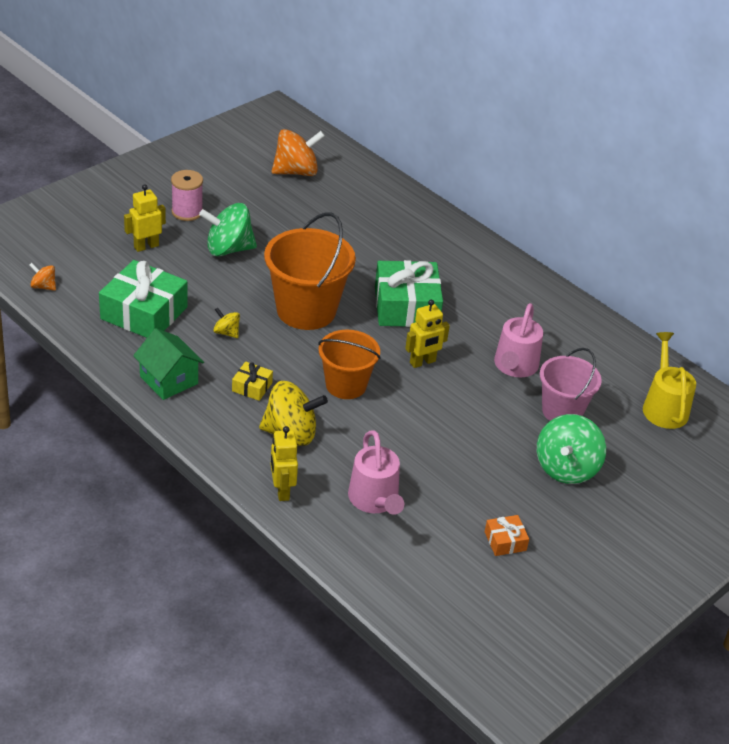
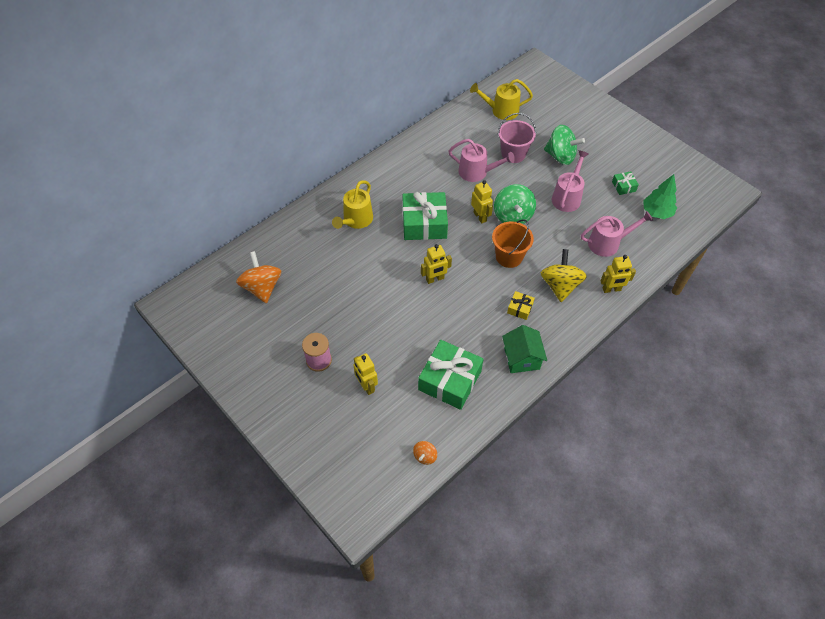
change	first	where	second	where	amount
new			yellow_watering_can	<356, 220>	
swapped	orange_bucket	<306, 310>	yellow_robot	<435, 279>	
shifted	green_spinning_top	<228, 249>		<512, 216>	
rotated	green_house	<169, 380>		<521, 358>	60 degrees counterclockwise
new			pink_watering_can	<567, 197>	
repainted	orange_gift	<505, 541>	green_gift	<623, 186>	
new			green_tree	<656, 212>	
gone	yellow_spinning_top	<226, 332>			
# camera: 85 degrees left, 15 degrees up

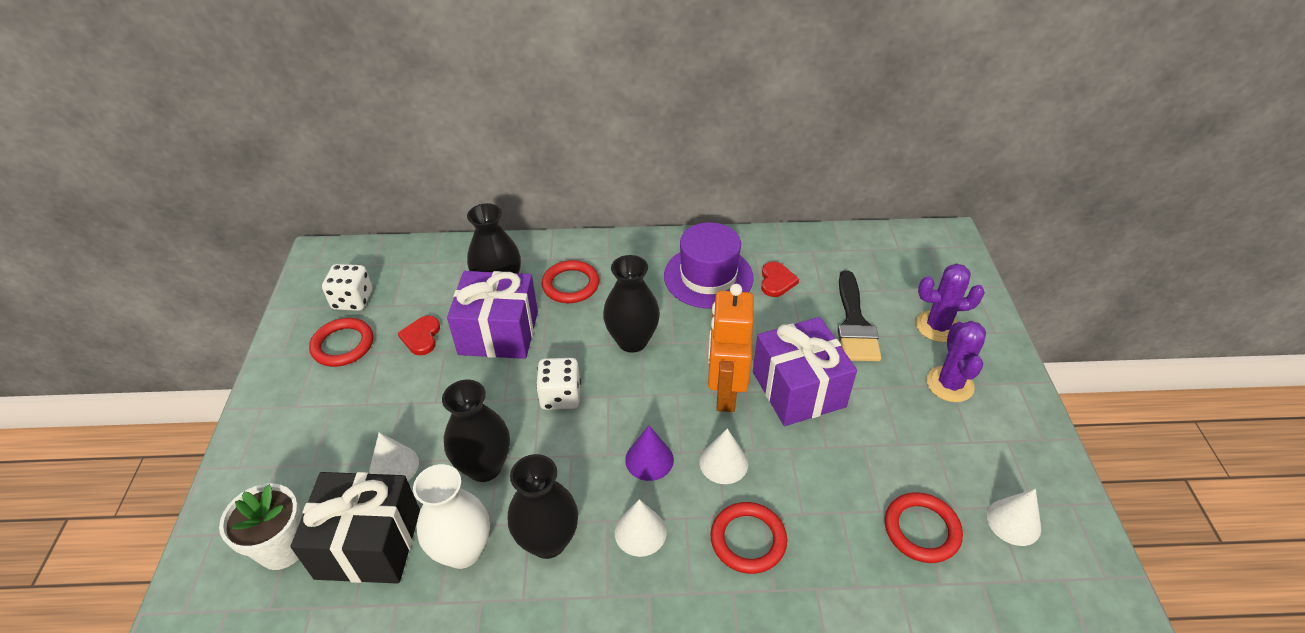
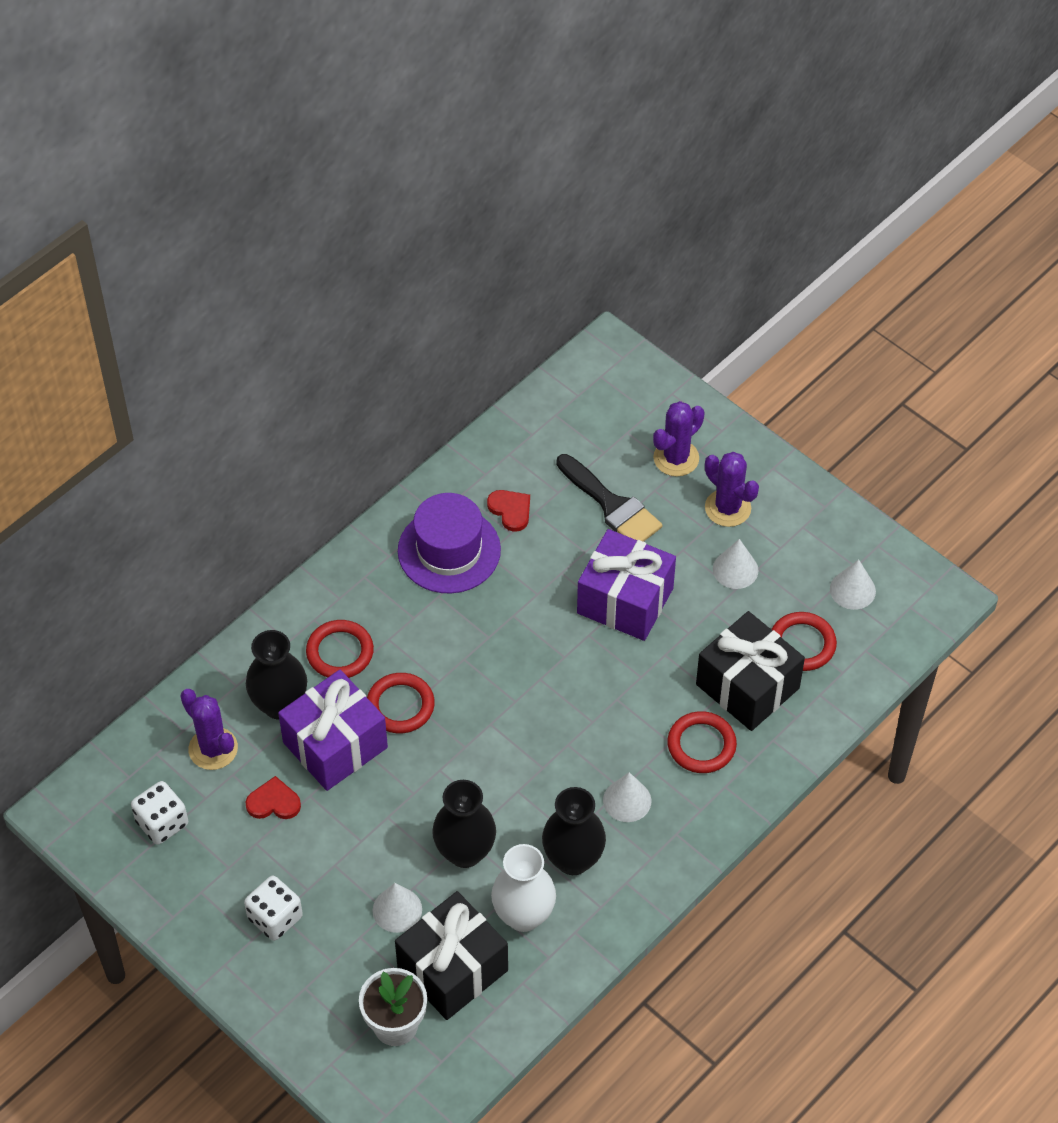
change	first	where	second	where	amount
new			purple_cactus	<213, 749>	
shifted	white_dice	<560, 396>		<275, 918>	
rotated	red_heart	<421, 337>		<273, 802>	135 degrees clockwise
shifted	red_ring	<343, 345>		<400, 706>	
new			black_gift	<747, 686>	
shifted	white_cone	<723, 463>		<735, 569>	
gone	black_vase	<632, 341>			
gone	purple_cone	<649, 459>			
gone	orange_robot	<725, 392>			
# camera: 45 degrees left, 10 degrees up

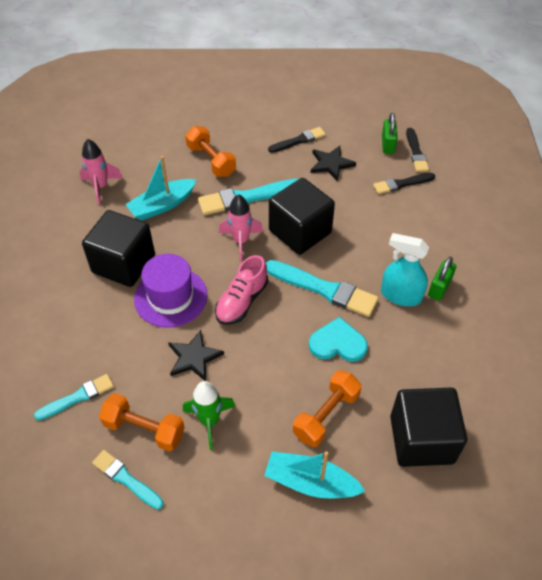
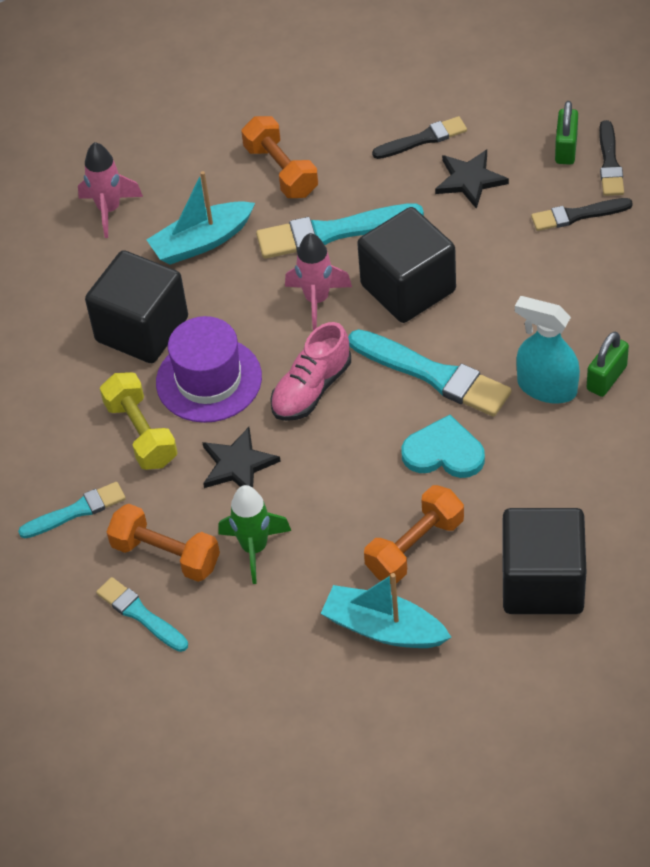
change	first	where	second	where	amount
new			yellow_dumbbell	<141, 433>	
# camera: 10 degrees right, 0 degrees up

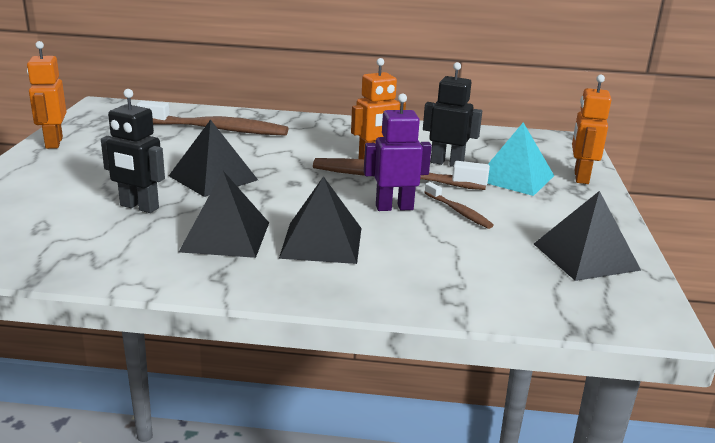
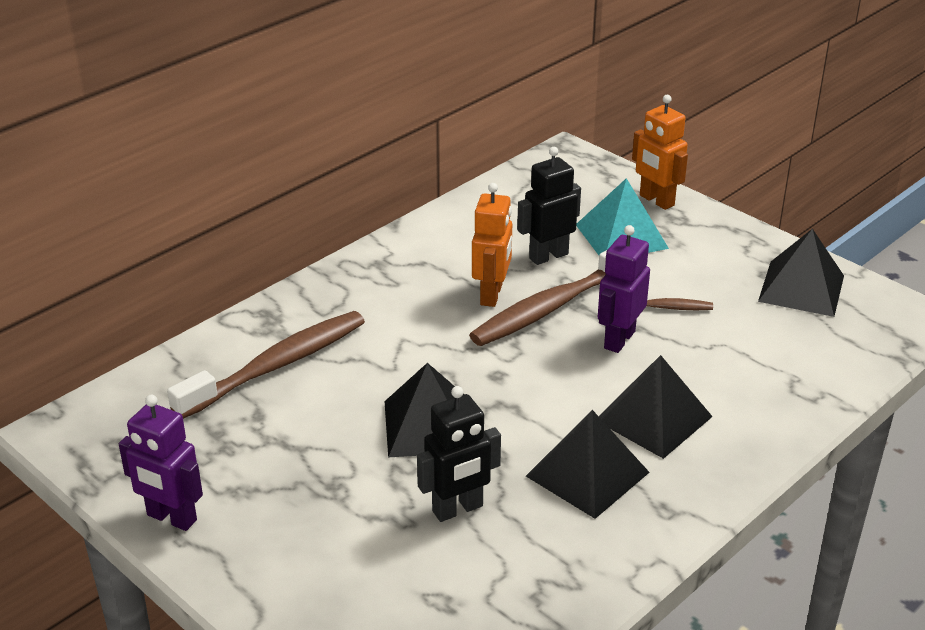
change	first	where	second	where	amount
repainted	orange_robot	<53, 143>	purple_robot	<171, 518>	
# camera: 50 degrees left, 10 degrees up

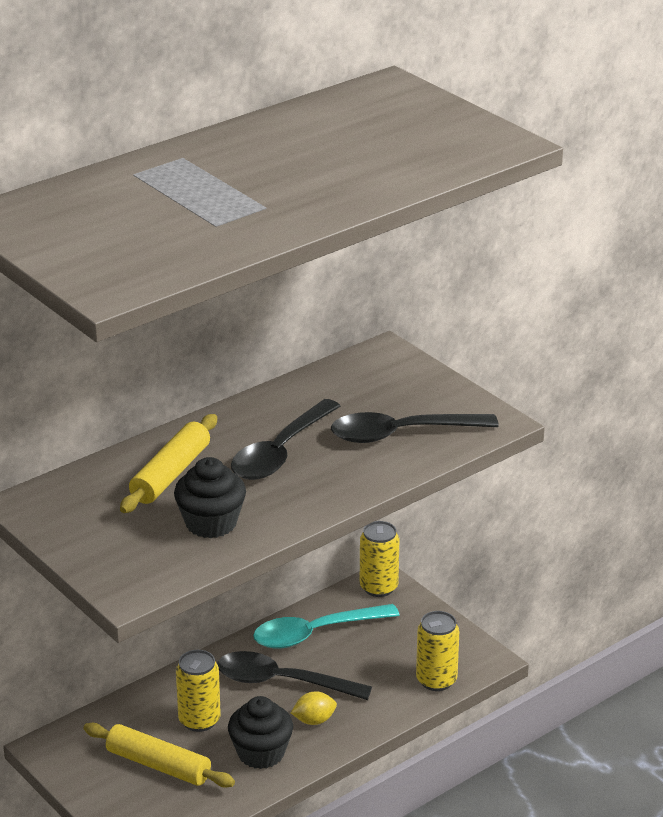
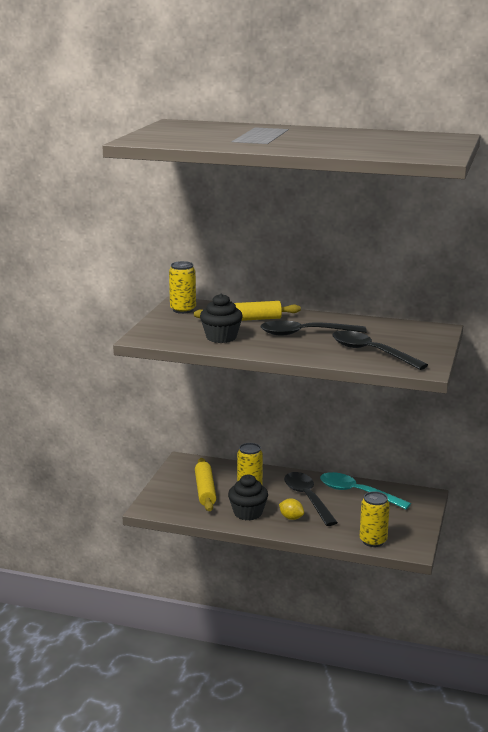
change	first	where	second	where	amount
shifted	yellow_can	<378, 587>		<183, 310>	
# camera: 55 degrees right, 10 degrees down

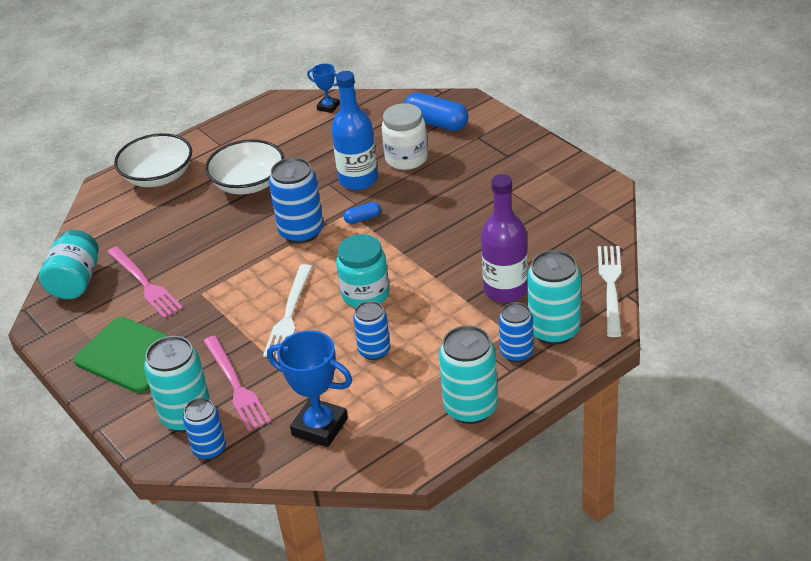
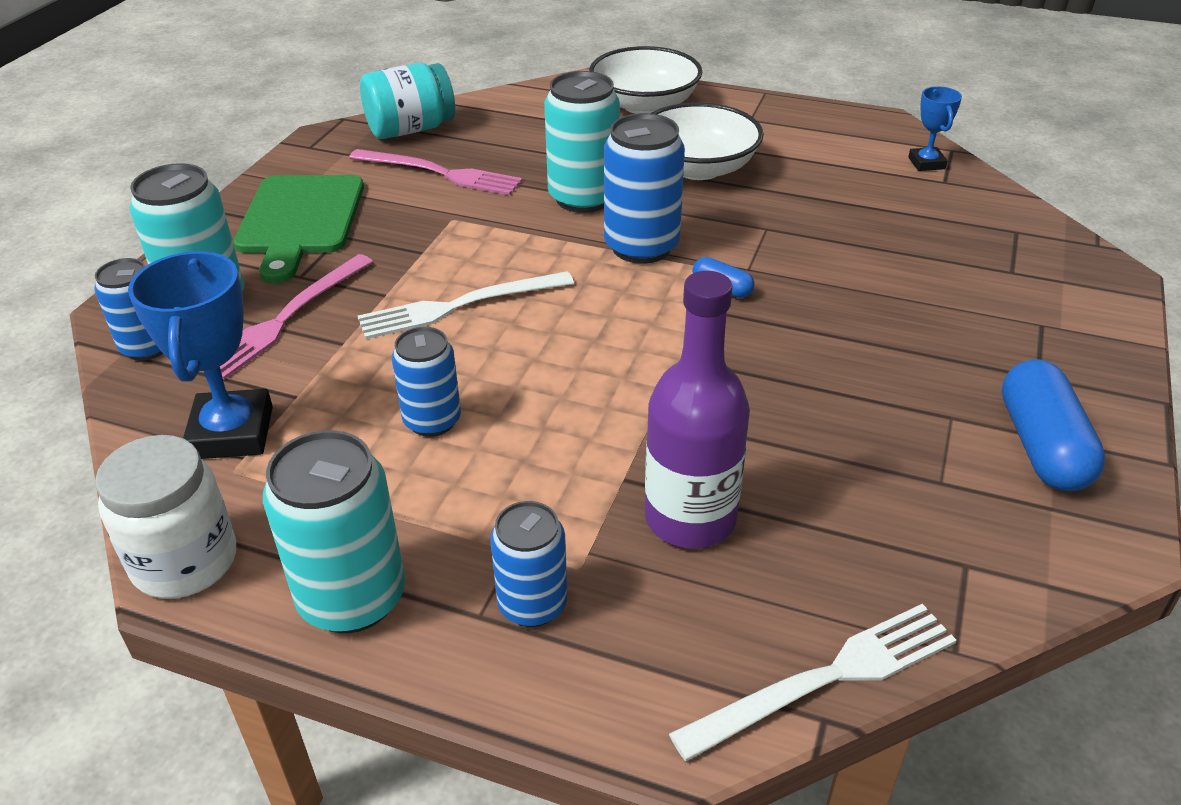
change	first	where	second	where	amount
shifted	white_jar	<406, 158>		<185, 561>	
rotated	pink_fork	<145, 284>		<440, 173>	90 degrees counterclockwise
shifted	turquoise_can	<554, 330>		<583, 198>	
shifted	blue_capsule	<436, 123>		<1042, 446>	
gone	blue_bottle	<358, 180>			
gone	turquoise_jar	<365, 294>			
# camera: 55 degrees right, 0 degrees up

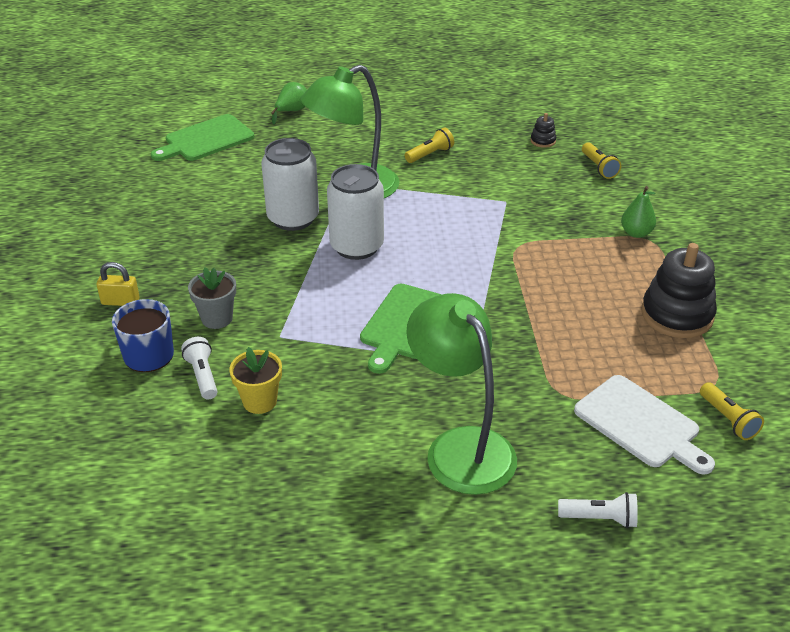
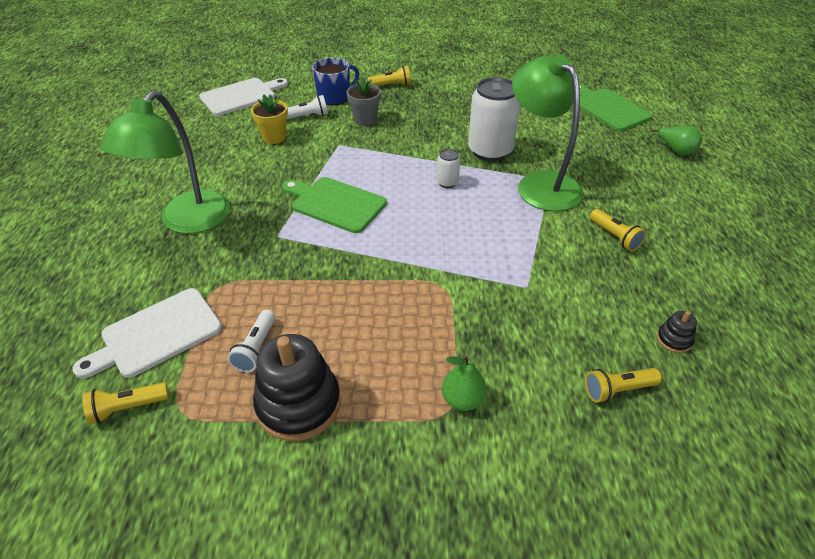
change	first	where	second	where	amount
rotated	green_lamp	<460, 447>		<188, 222>	135 degrees clockwise
new			white_cutting_board	<241, 96>	
shifted	white_flashlight	<600, 518>		<256, 348>	
swapped	yellow_padlock	<120, 301>	yellow_flashlight	<391, 85>	
scaled	white_can	<356, 246>		<447, 182>	x0.46
# camera: 95 degrees right, 5 degrees up

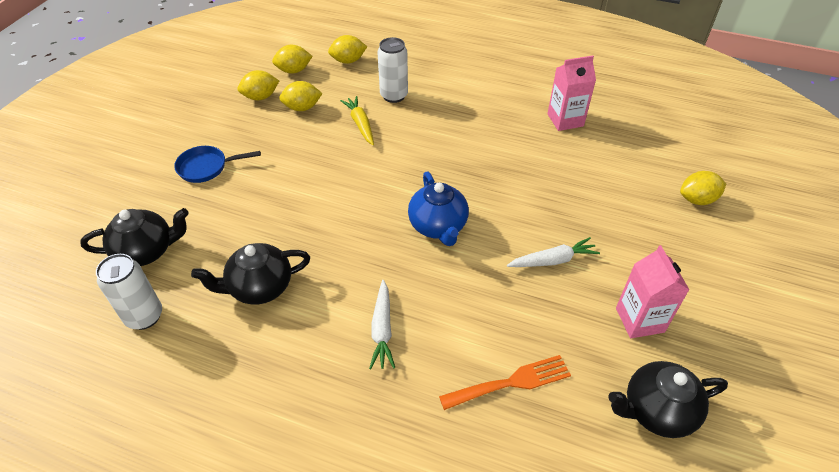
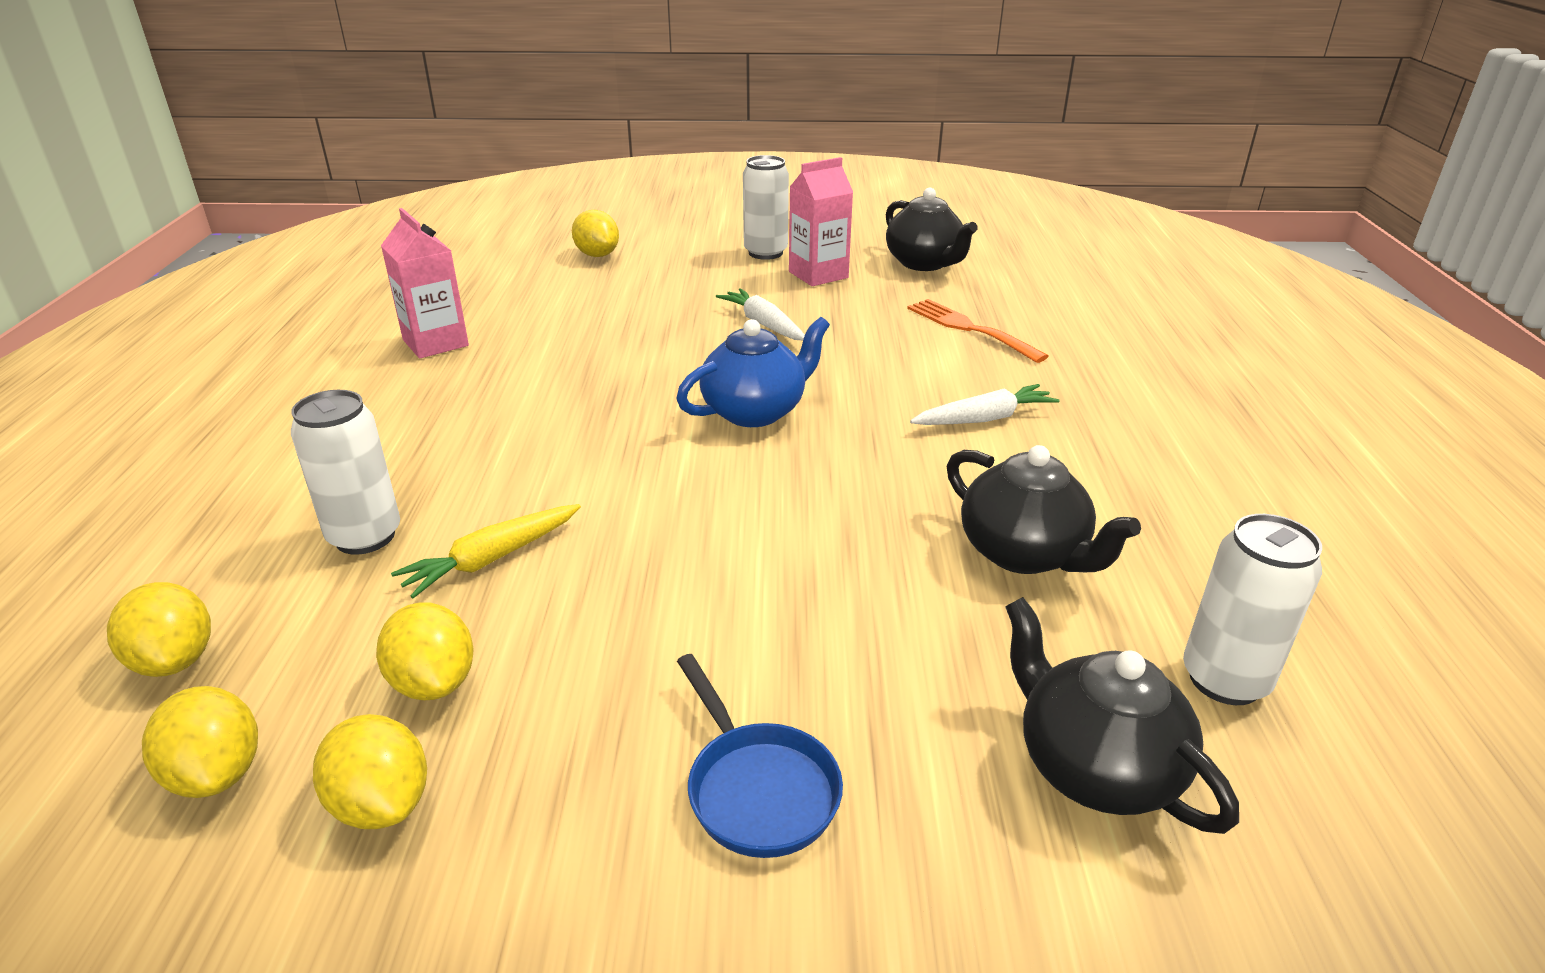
change	first	where	second	where	amount
new			white_can	<765, 253>	
# camera: 110 degrees left, 15 degrees down

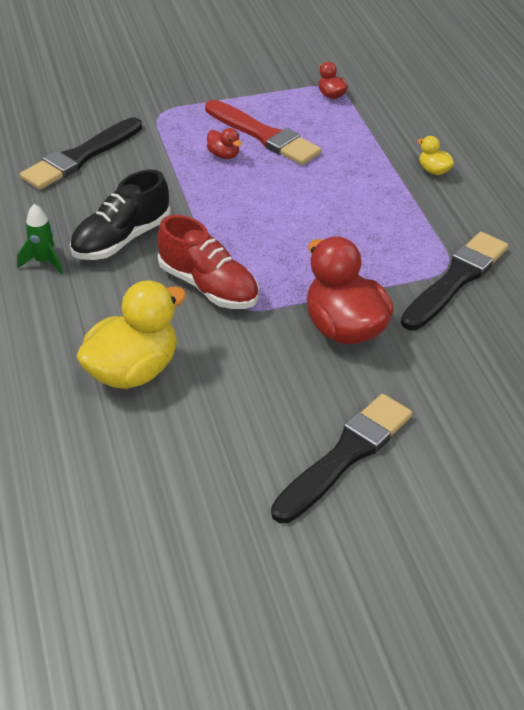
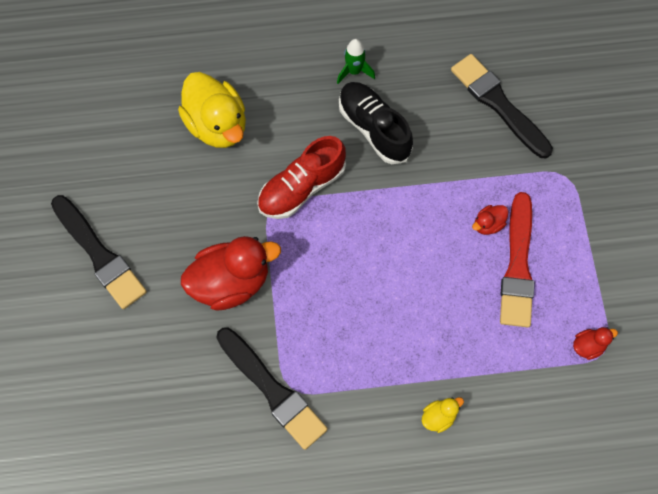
change	first	where	second	where	amount
rotated	red_brush	<264, 135>		<518, 266>	45 degrees counterclockwise
# camera: 100 degrees right, 25 degrees up

